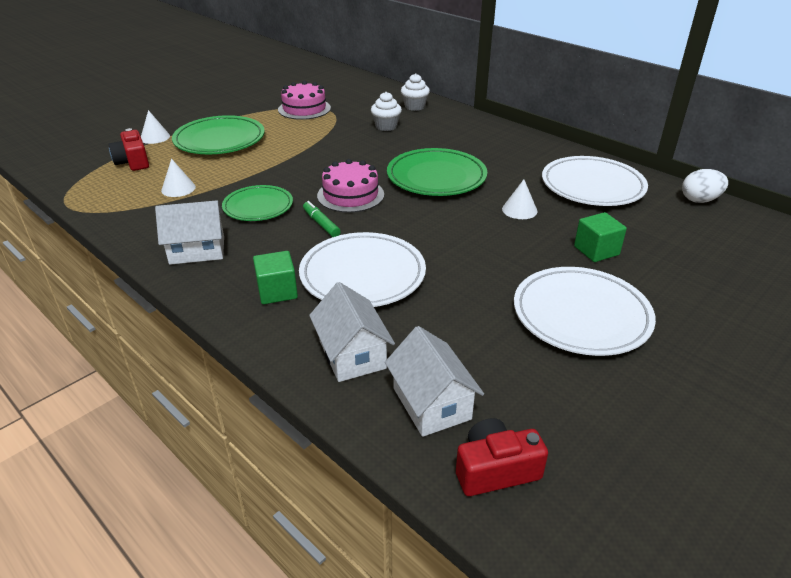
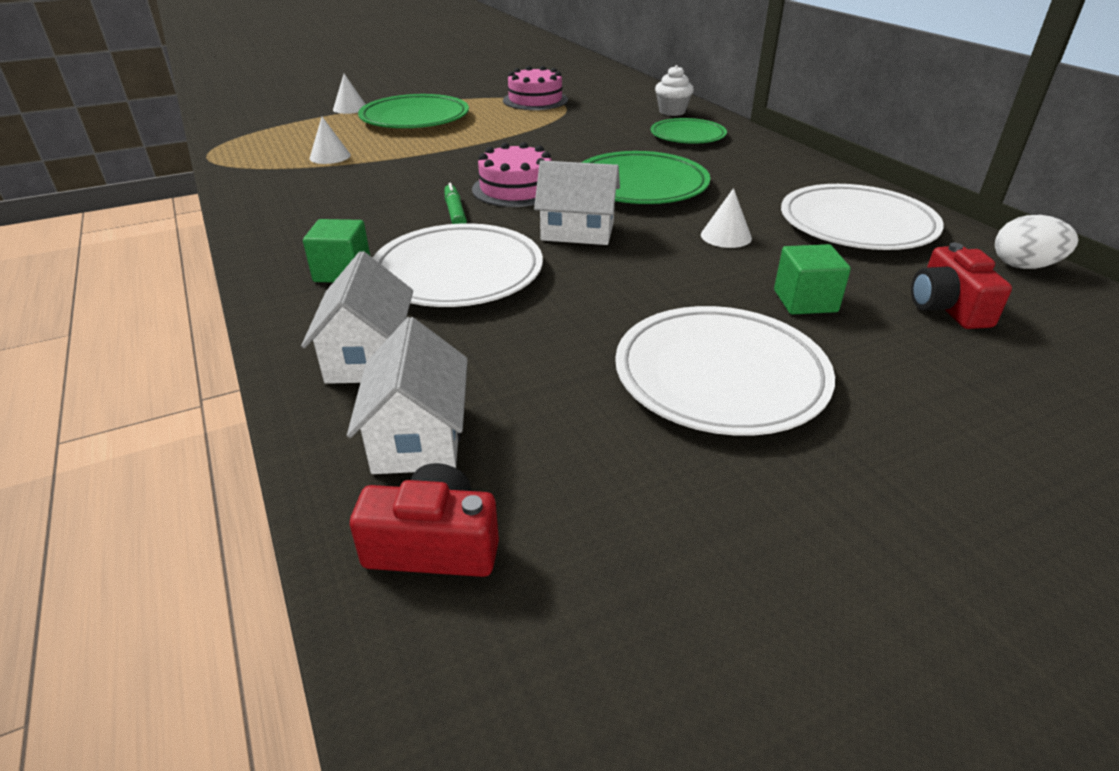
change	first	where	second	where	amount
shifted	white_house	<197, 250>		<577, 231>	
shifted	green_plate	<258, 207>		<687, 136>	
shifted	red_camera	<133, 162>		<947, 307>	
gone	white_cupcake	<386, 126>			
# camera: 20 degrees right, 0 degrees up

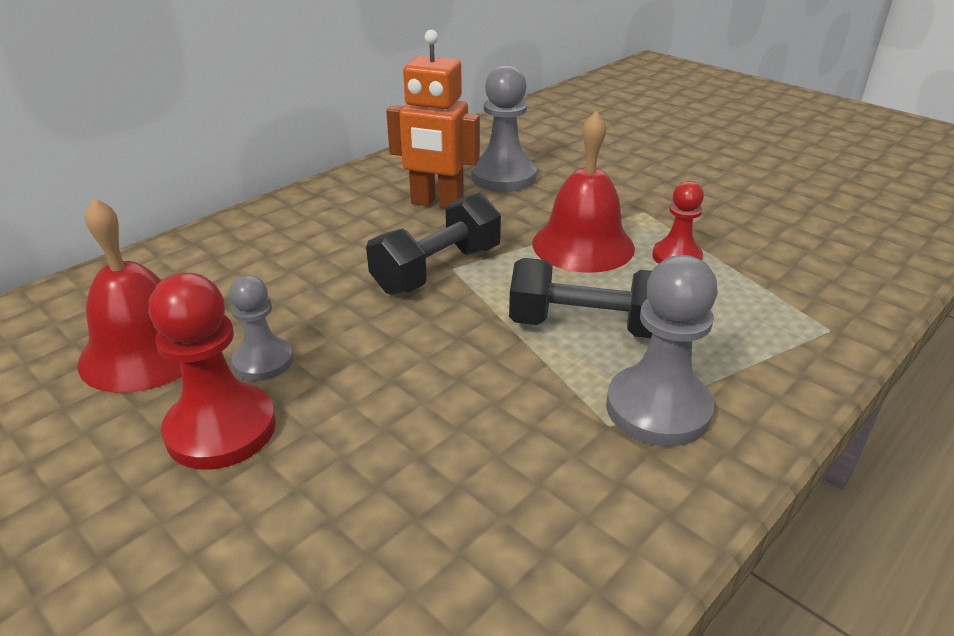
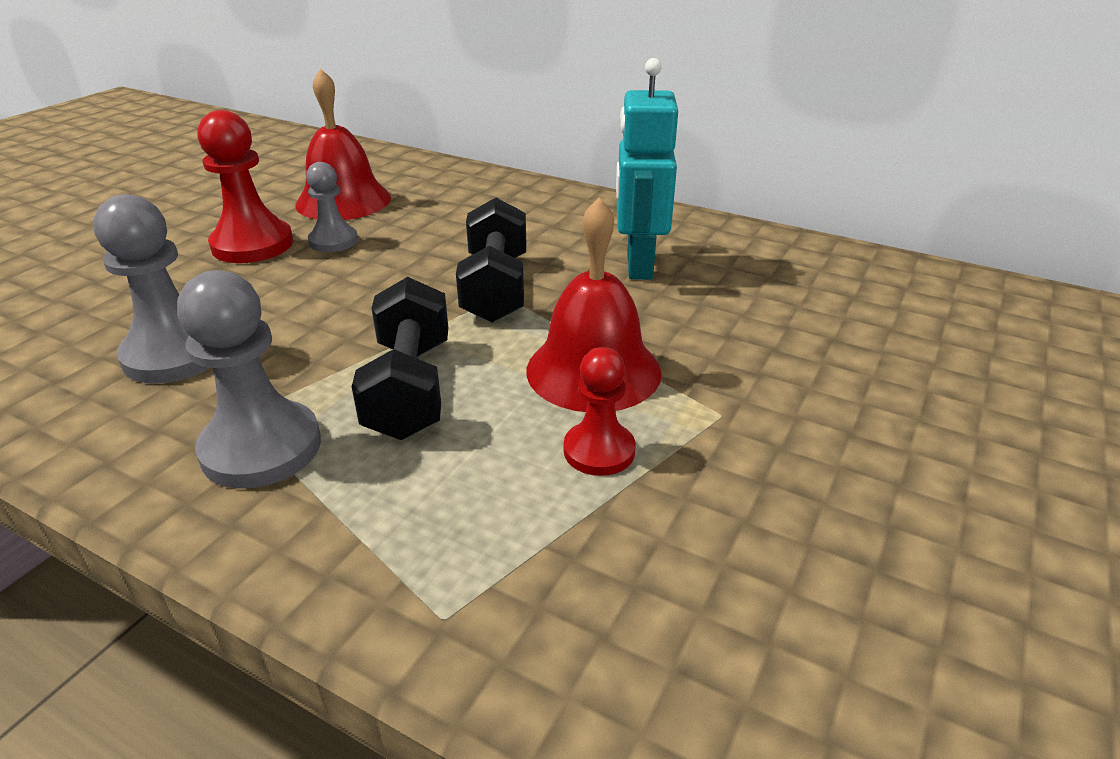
change	first	where	second	where	amount
shifted	grey_pawn	<503, 177>		<175, 354>	
rotated	black_dumbbell	<437, 270>		<495, 288>	60 degrees clockwise
repainted	orange_robot	<437, 203>	turquoise_robot	<638, 266>	
# camera: 75 degrees right, 0 degrees up

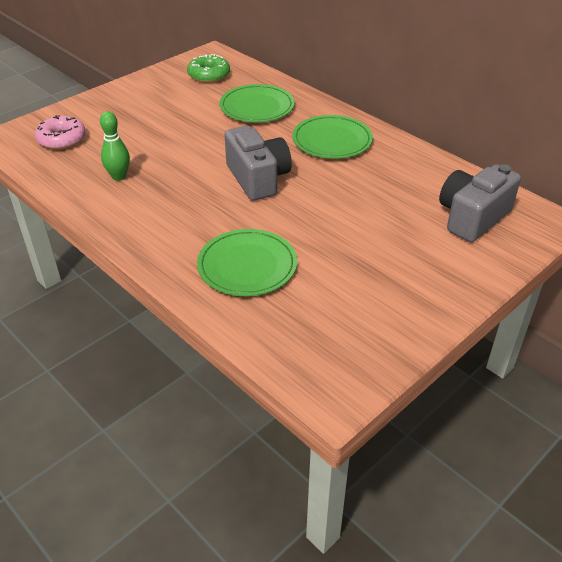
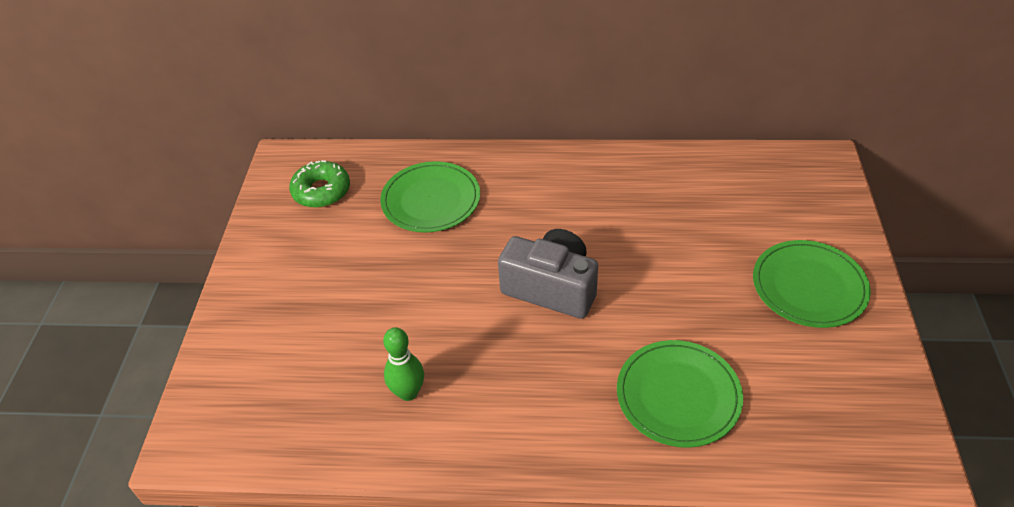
change	first	where	second	where	amount
shifted	green_plate	<332, 140>		<809, 286>	
gone	pink_donut	<62, 139>			
gone	grey_camera	<472, 217>			
# camera: 40 degrees left, 5 degrees up

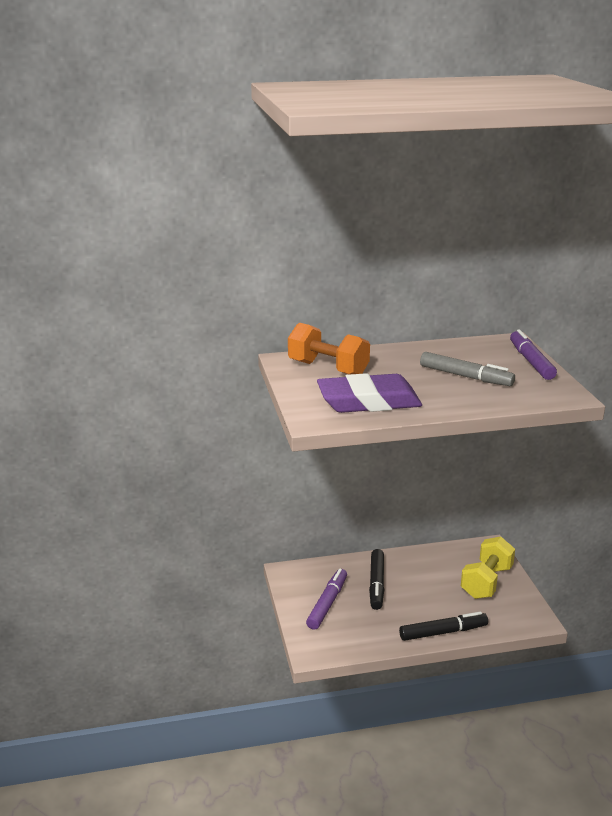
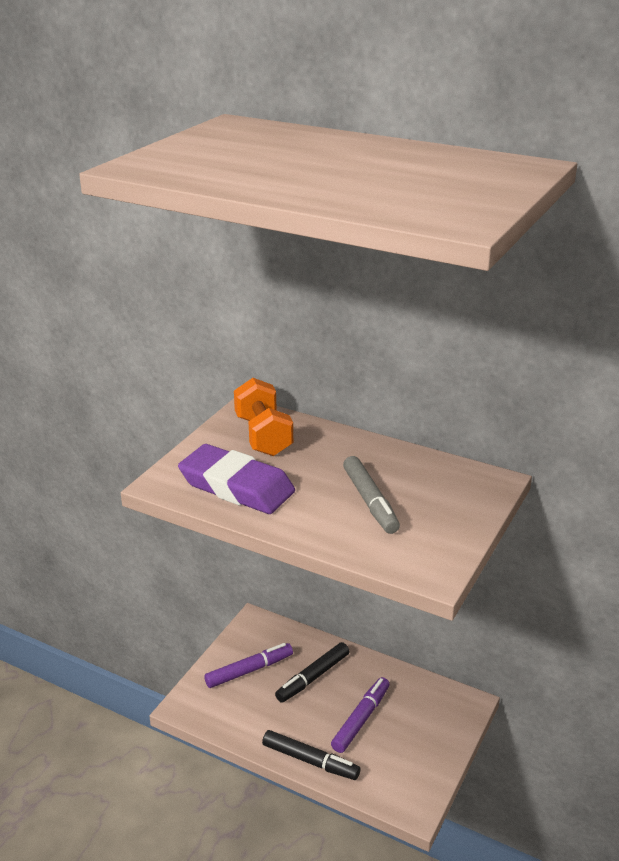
change	first	where	second	where	amount
shifted	purple_marker	<531, 361>		<361, 719>	
gone	yellow_dumbbell	<486, 582>			
# camera: 40 degrees right, 5 degrees up

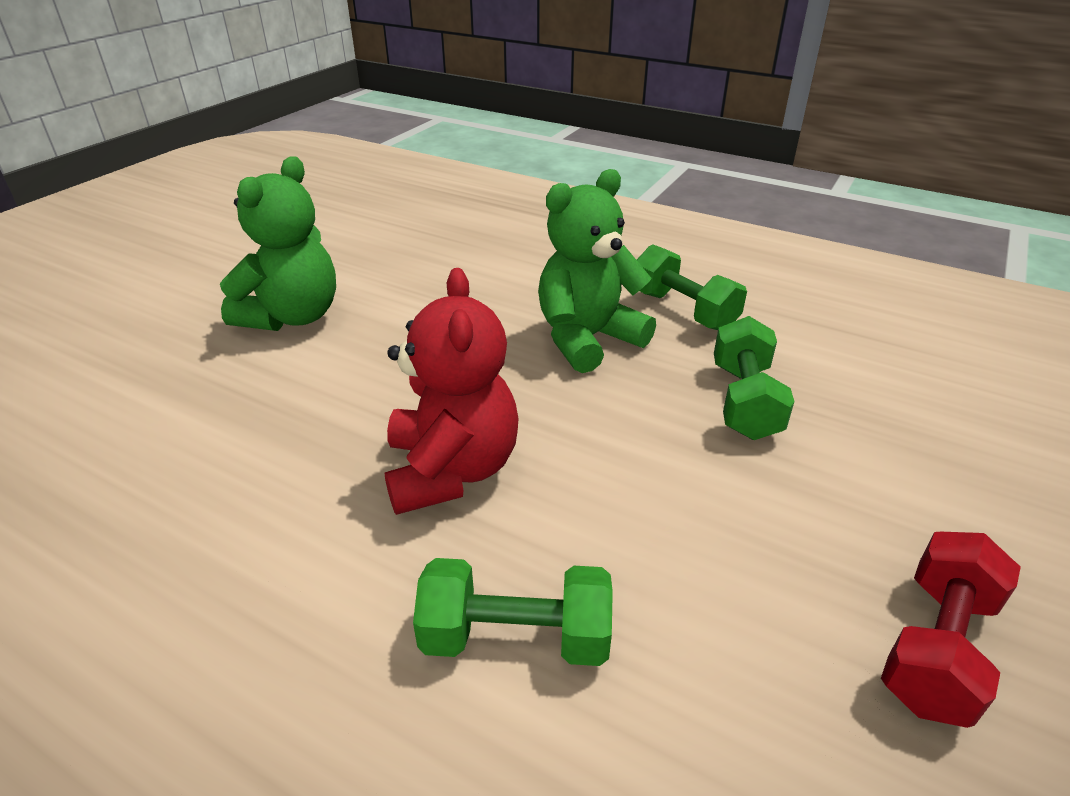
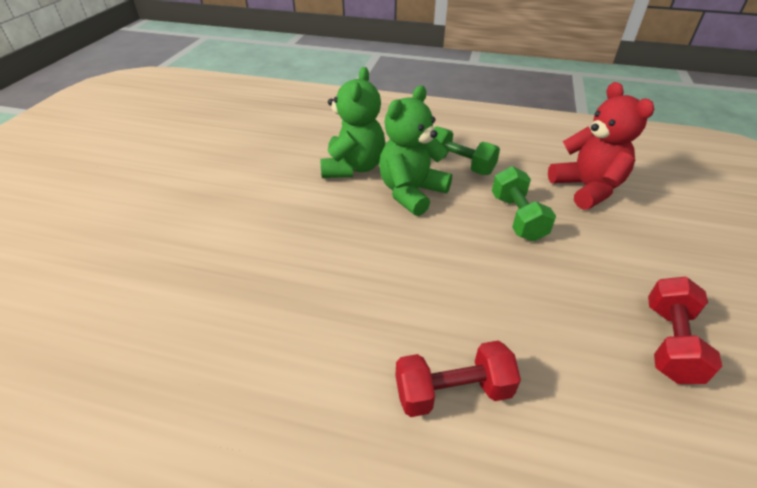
change	first	where	second	where	amount
shifted	green_teddy_bear	<292, 317>		<353, 167>	
repainted	green_dumbbell	<516, 637>	red_dumbbell	<452, 392>	
shifted	red_teddy_bear	<451, 470>		<586, 189>	
# camera: 15 degrees left, 5 degrees up

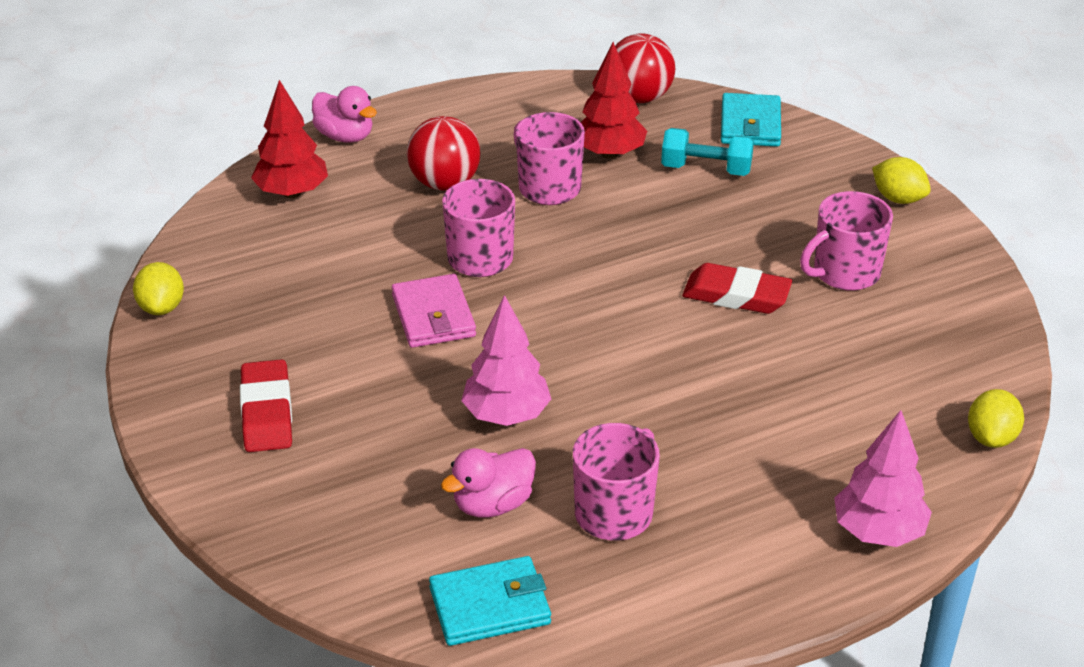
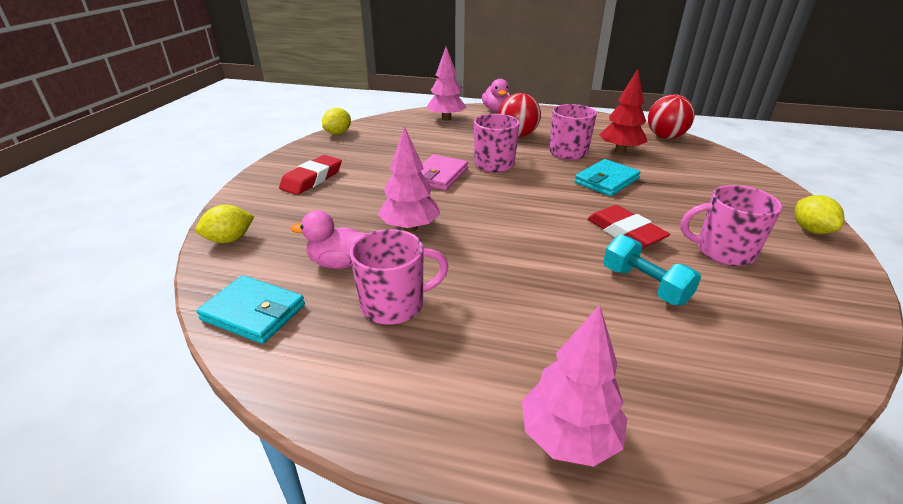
change	first	where	second	where	amount
shifted	yellow_lemon	<991, 437>		<229, 239>	
repainted	red_tree	<292, 193>	pink_tree	<446, 118>	
shifted	turquoise_wallet	<750, 125>		<606, 181>	
shifted	turquoise_dumbbell	<706, 169>		<644, 285>	
# camera: 40 degrees right, 5 degrees down

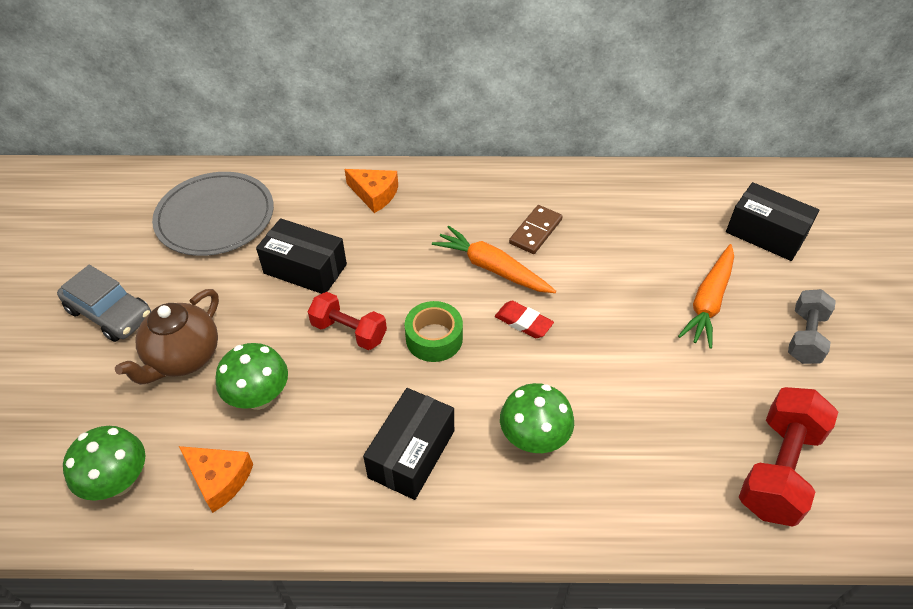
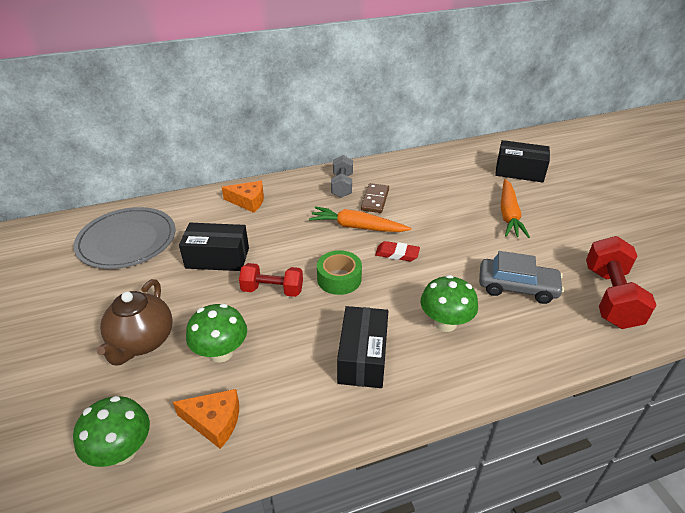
change	first	where	second	where	amount
shifted	grey_dumbbell	<805, 337>		<342, 186>	
shifted	grey_car	<110, 313>		<517, 287>	
# camera: 20 degrees left, 10 degrees down

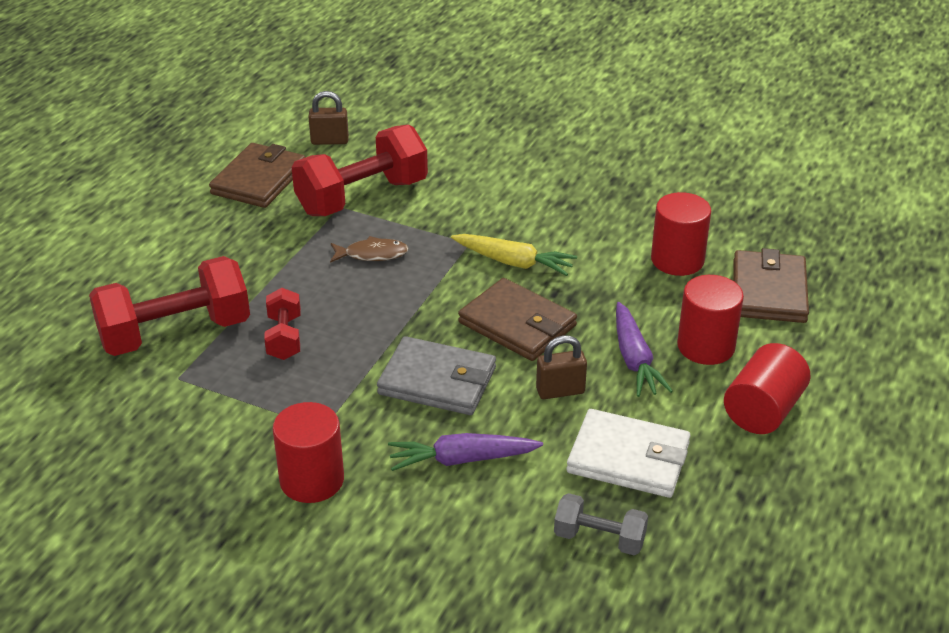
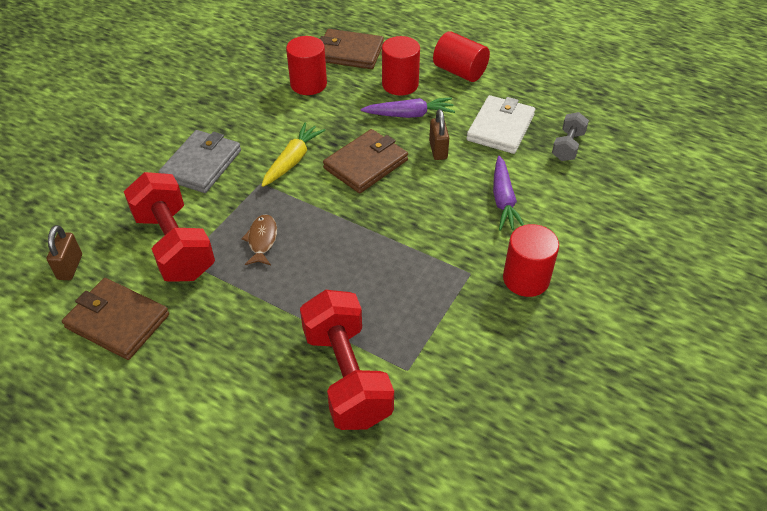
change	first	where	second	where	amount
shifted	grey_wallet	<437, 381>		<202, 164>	
gone	red_dumbbell	<284, 338>			
# camera: 85 degrees left, 10 degrees up

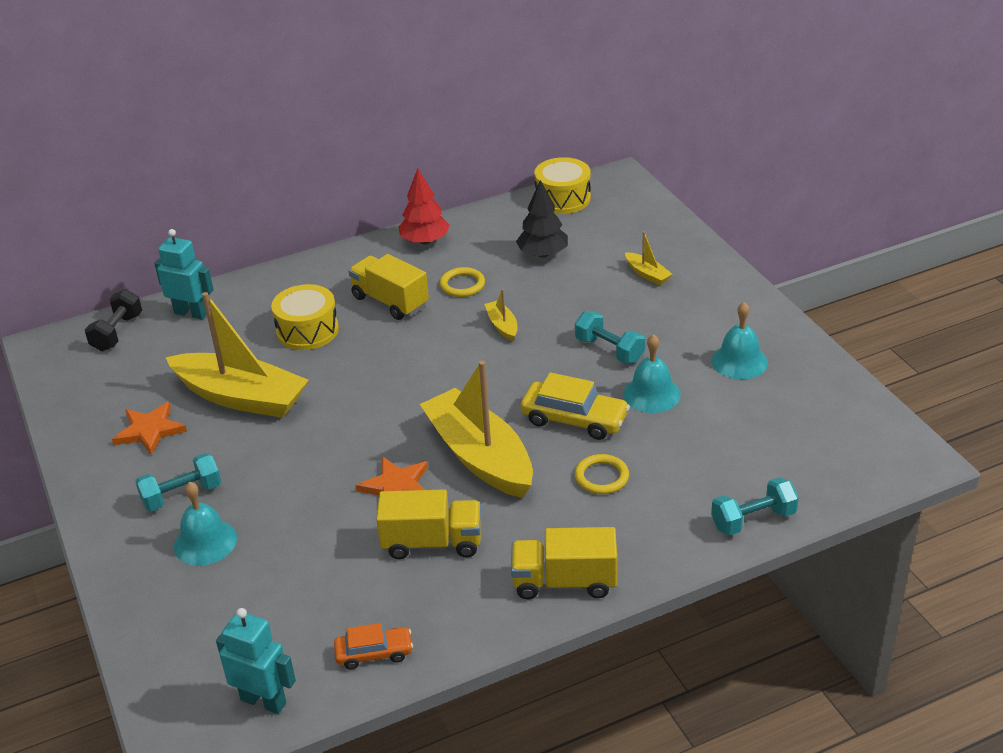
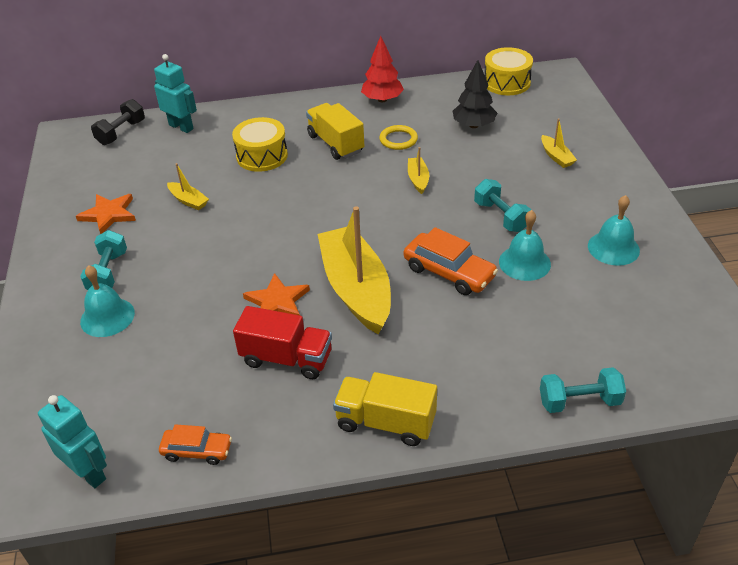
change	first	where	second	where	amount
rotated	turquoise_dumbbell	<182, 495>		<108, 273>	75 degrees counterclockwise
scaled	yellow_boat	<241, 397>		<188, 201>	x0.42
repainted	yellow_truck	<432, 542>	red_truck	<286, 359>	
repainted	yellow_car	<574, 419>	orange_car	<449, 272>	
gone	yellow_ring	<601, 477>			
# camera: 15 degrees right, 5 degrees up

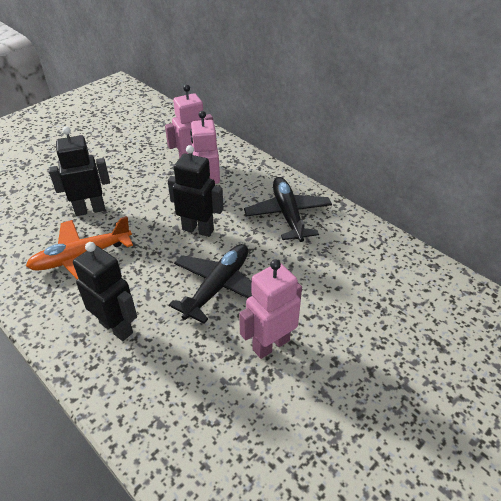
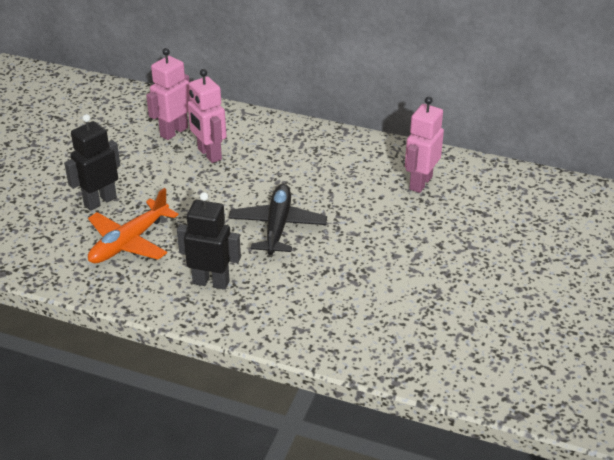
change	first	where	second	where	amount
shifted	pink_robot	<270, 344>		<420, 183>	
gone	black_robot	<198, 229>			
gone	black_plane	<288, 214>			
# camera: 25 degrees left, 5 degrees down

